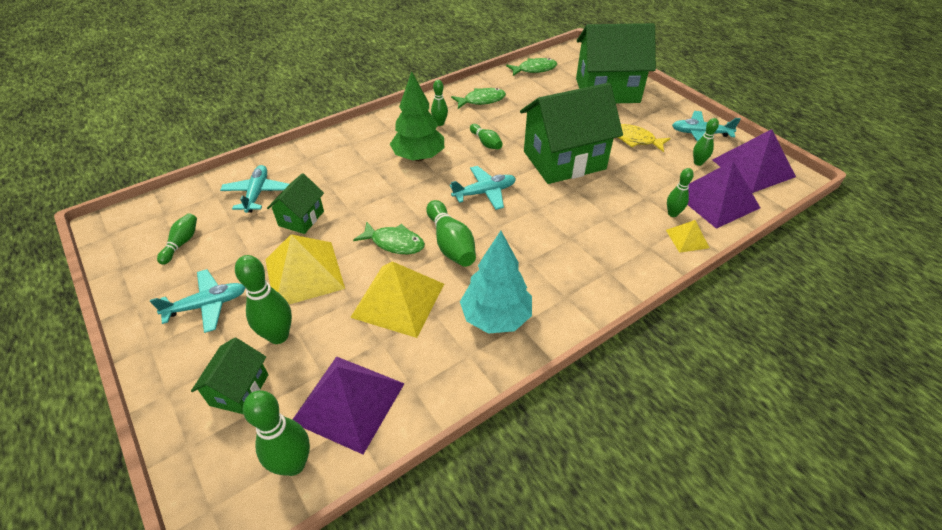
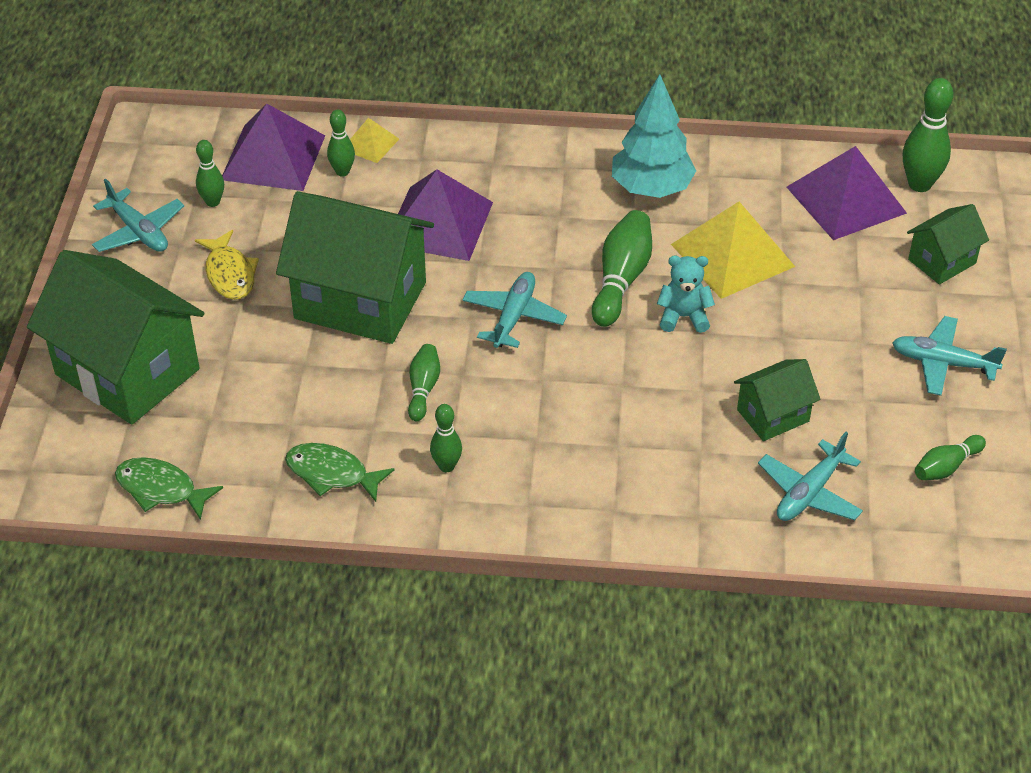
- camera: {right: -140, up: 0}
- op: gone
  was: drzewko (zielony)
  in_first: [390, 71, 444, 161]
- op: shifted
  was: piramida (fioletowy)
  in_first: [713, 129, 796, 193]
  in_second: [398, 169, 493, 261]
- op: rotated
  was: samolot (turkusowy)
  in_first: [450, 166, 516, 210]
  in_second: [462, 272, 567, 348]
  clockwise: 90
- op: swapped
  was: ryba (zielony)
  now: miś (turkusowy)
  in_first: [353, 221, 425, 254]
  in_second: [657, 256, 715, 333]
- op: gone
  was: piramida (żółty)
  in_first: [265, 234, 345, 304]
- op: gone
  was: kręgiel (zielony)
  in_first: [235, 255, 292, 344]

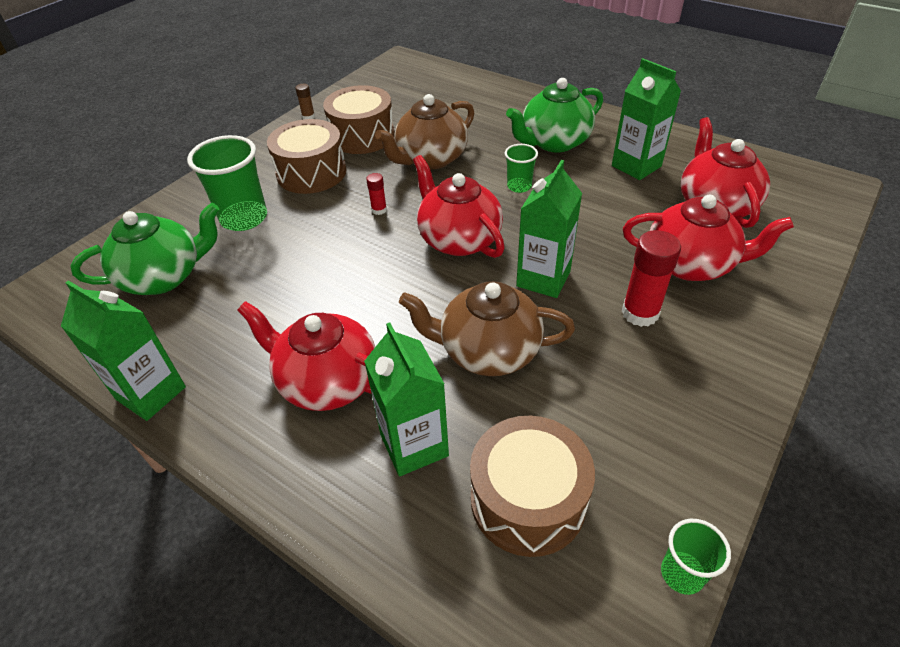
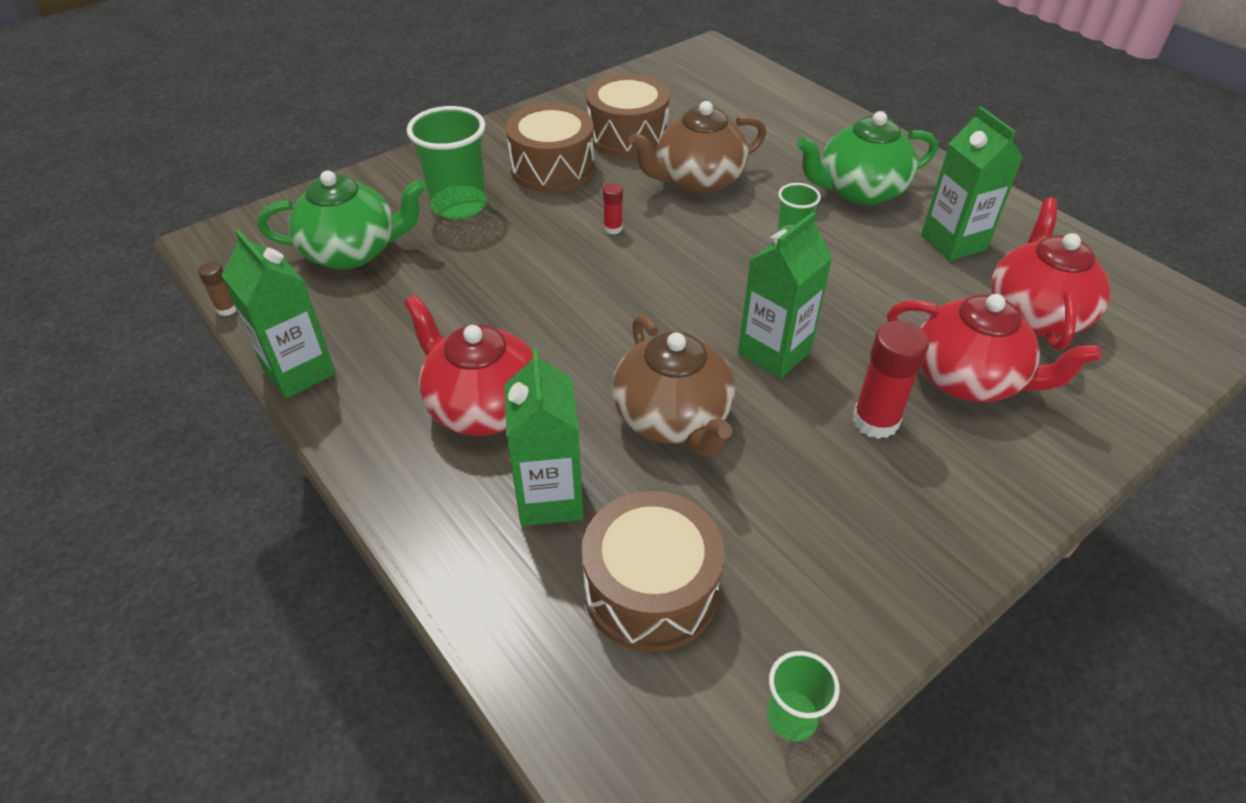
- camera: {right: 15, up: 0}
- op: shifted
  was: klej w sztyfcie (brązowy)
  in_first: [295, 84, 315, 119]
  in_second: [198, 262, 237, 316]
- op: gone
  was: imbryk (czerwony)
  in_first: [413, 155, 505, 258]
- op: rotated
  was: imbryk (brązowy)
  in_first: [399, 281, 575, 376]
  in_second: [612, 314, 735, 457]
  clockwise: -135

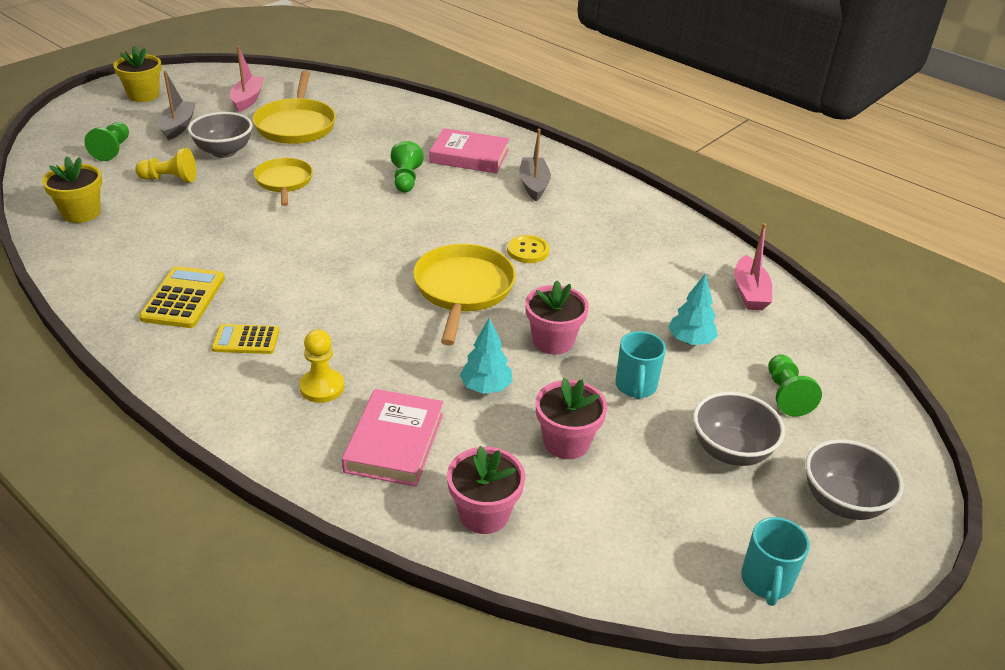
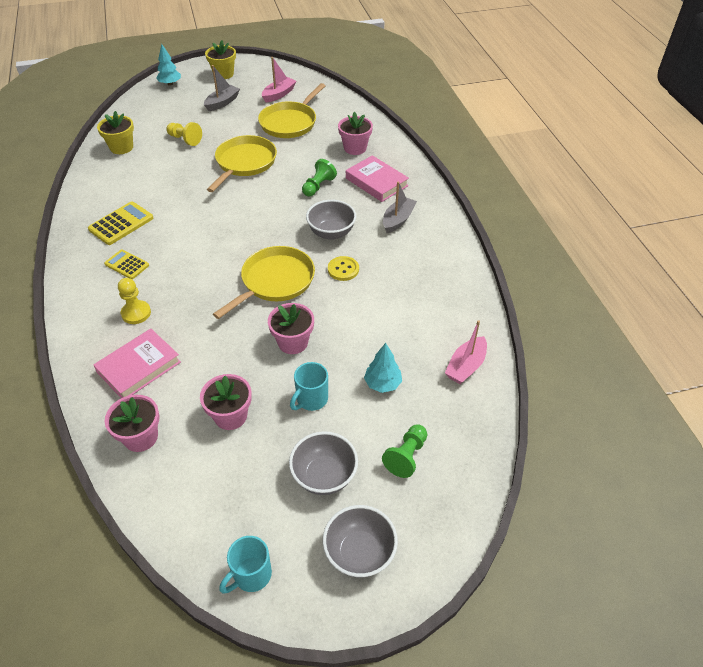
- camera: {right: 35, up: 10}
- op: shifted
  was: miska (szary)
  in_first: [188, 112, 253, 158]
  in_second: [306, 200, 356, 240]
- op: gone
  was: pionek (zielony)
  in_first: [84, 122, 129, 161]
- op: scaled
  was: patelnia (żółty)
  in_first: [254, 158, 313, 206]
  in_second: [207, 135, 277, 192]
  ratio: 1.53
- op: shifted
  was: drzewko (turkusowy)
  in_first: [460, 318, 512, 394]
  in_second: [156, 44, 181, 86]
- op: new
  now: doniczka (różowy)
  in_second: [338, 112, 373, 155]

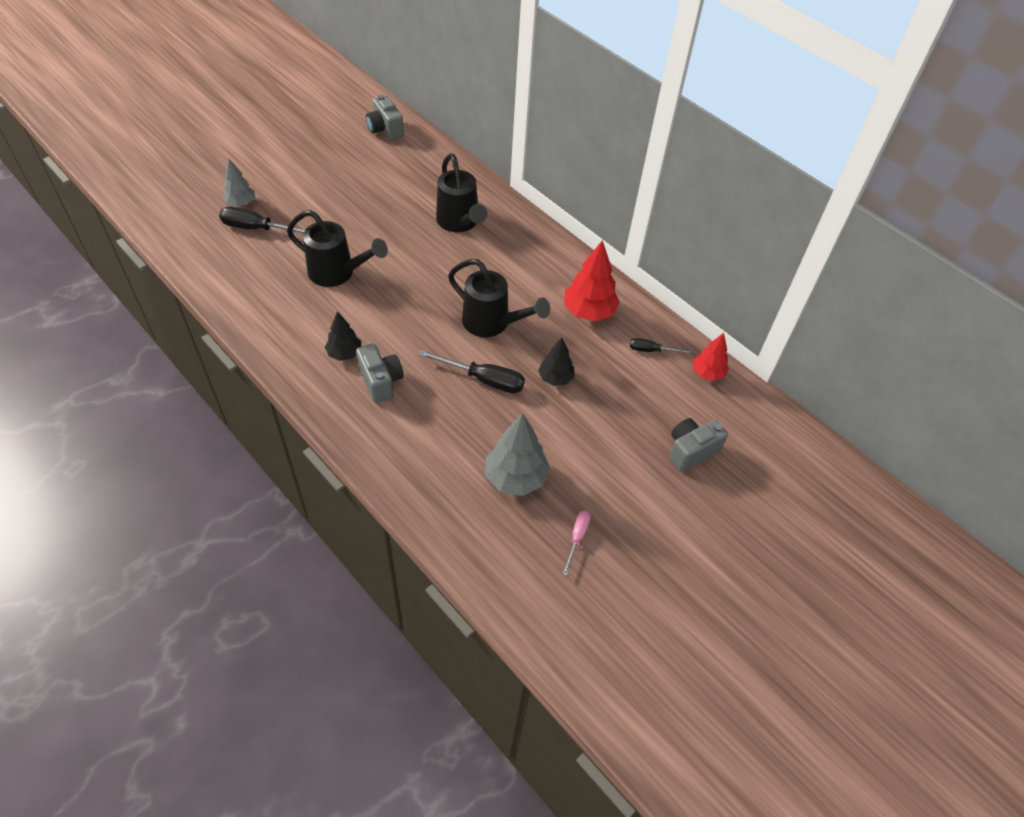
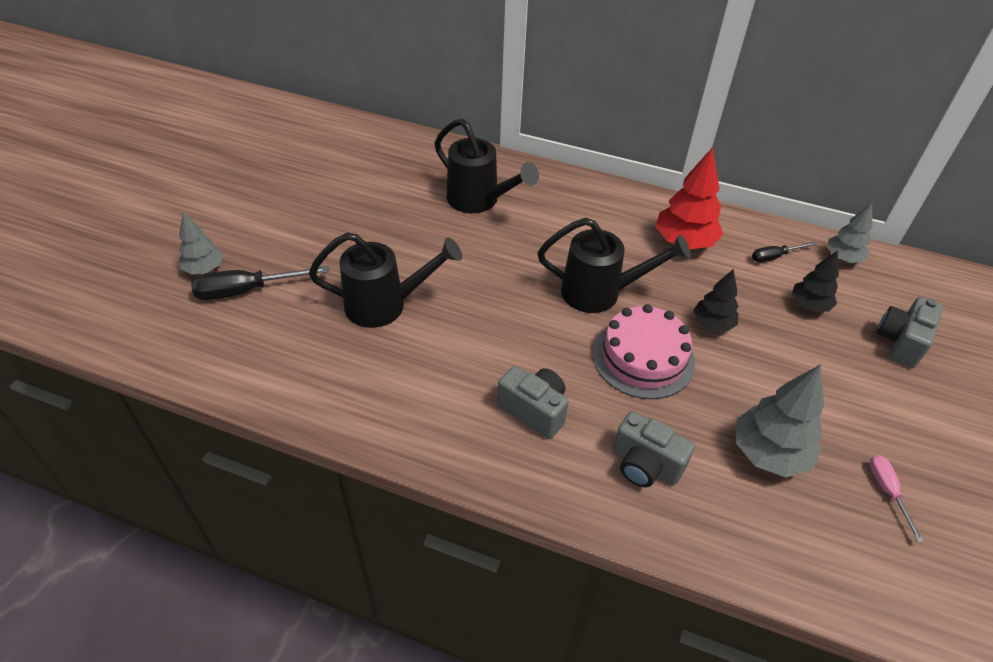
- camera: {right: -25, up: -5}
- op: shifted
  was: aparat fotograficzny (szary)
  in_first: [366, 95, 404, 141]
  in_second: [613, 411, 695, 487]
- op: shifted
  was: drzewko (czarny)
  in_first: [325, 311, 361, 361]
  in_second: [792, 250, 839, 312]
- op: repainted
  was: drzewko (czerwony)
  now: drzewko (szary)
  in_first: [693, 333, 729, 381]
  in_second: [827, 203, 872, 263]
- op: swapped
  was: śrubokręt (czarny)
  now: tort (różowy)
  in_first: [418, 350, 525, 393]
  in_second: [593, 304, 695, 399]

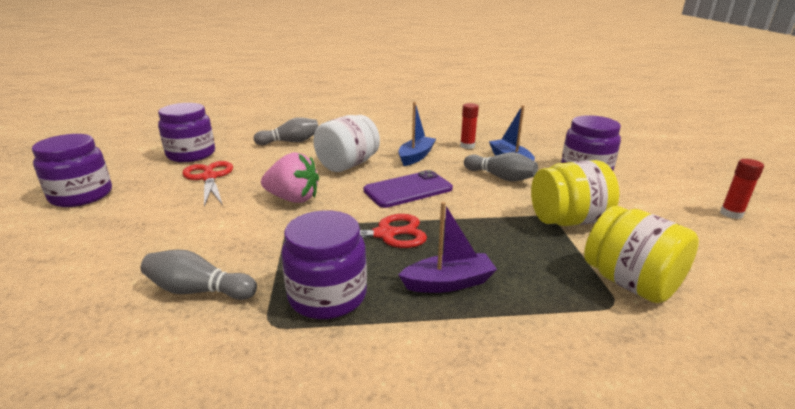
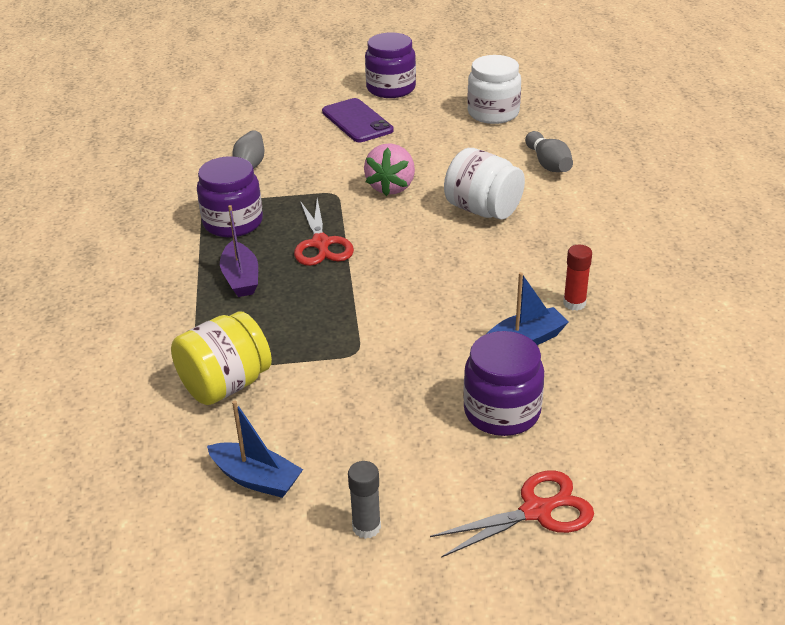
- camera: {right: 90, up: 10}
- op: shifted
  was: łódka (niebieski)
  in_first: [399, 102, 436, 166]
  in_second: [207, 400, 303, 498]
- op: repainted
  was: słoik (fioletowy)
  now: słoik (biały)
  in_first: [158, 103, 215, 162]
  in_second: [467, 55, 521, 124]
- op: gone
  was: kręgiel (szary)
  in_first: [464, 152, 538, 182]
- op: repainted
  was: klej w sztyfcie (czerwony)
  now: klej w sztyfcie (szary)
  in_first: [720, 159, 764, 219]
  in_second: [348, 461, 381, 539]
- op: gone
  was: słoik (żółty)
  in_first: [531, 160, 619, 226]
- op: shifted
  was: nożyczki (czerwony)
  in_first: [182, 161, 233, 207]
  in_second: [430, 470, 594, 558]
- op: shifted
  was: telefon (fioletowy)
  in_first: [363, 170, 453, 208]
  in_second: [322, 98, 394, 142]

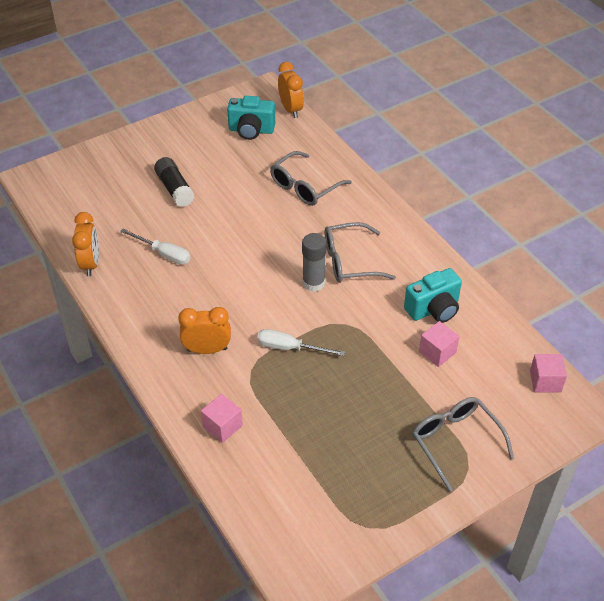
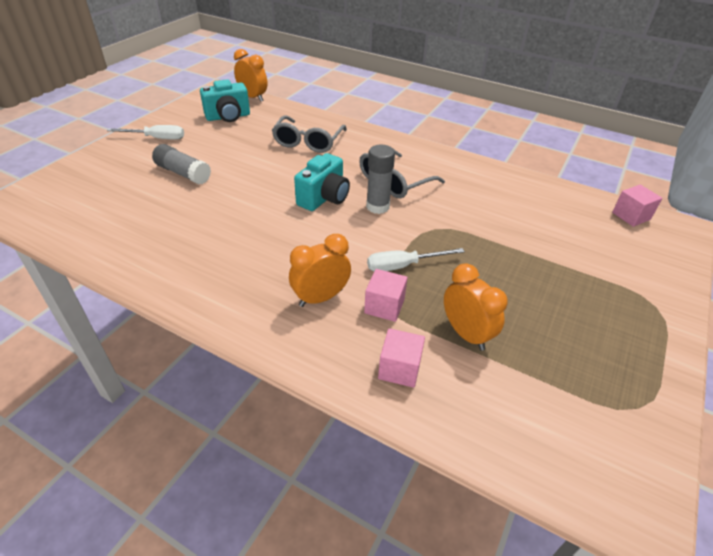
- camera: {right: -30, up: -5}
- op: repainted
  was: klej w sztyfcie (czarny)
  now: klej w sztyfcie (szary)
  in_first: [154, 157, 195, 207]
  in_second: [152, 144, 211, 184]
- op: shifted
  was: budzik (pomarańczowy)
  in_first: [72, 212, 99, 276]
  in_second: [444, 263, 507, 351]
- op: shifted
  was: śrubokręt (biały)
  in_first: [120, 228, 191, 265]
  in_second: [107, 125, 184, 140]
- op: shifted
  was: aparat fotograficzny (turkusowy)
  in_first: [404, 268, 462, 323]
  in_second: [294, 153, 350, 211]
- op: shifted
  was: sześcian (różowy)
  in_first: [419, 321, 460, 367]
  in_second: [364, 269, 408, 322]
- op: gone
  was: okulary (szary)
  in_first: [412, 397, 514, 492]

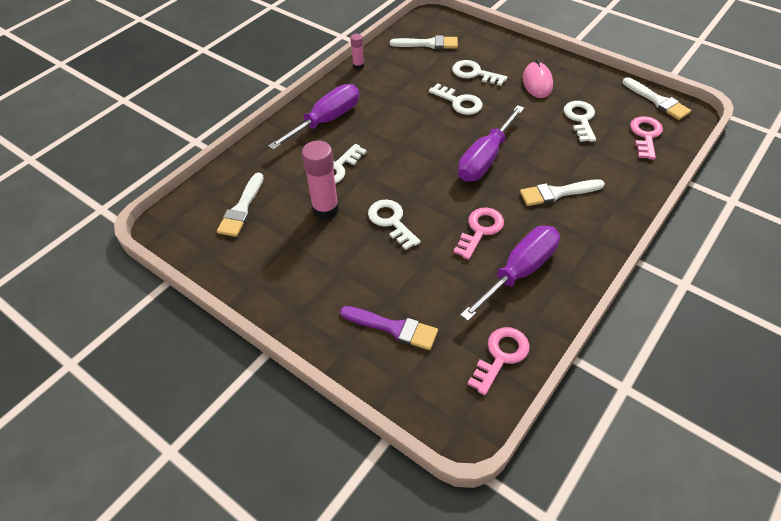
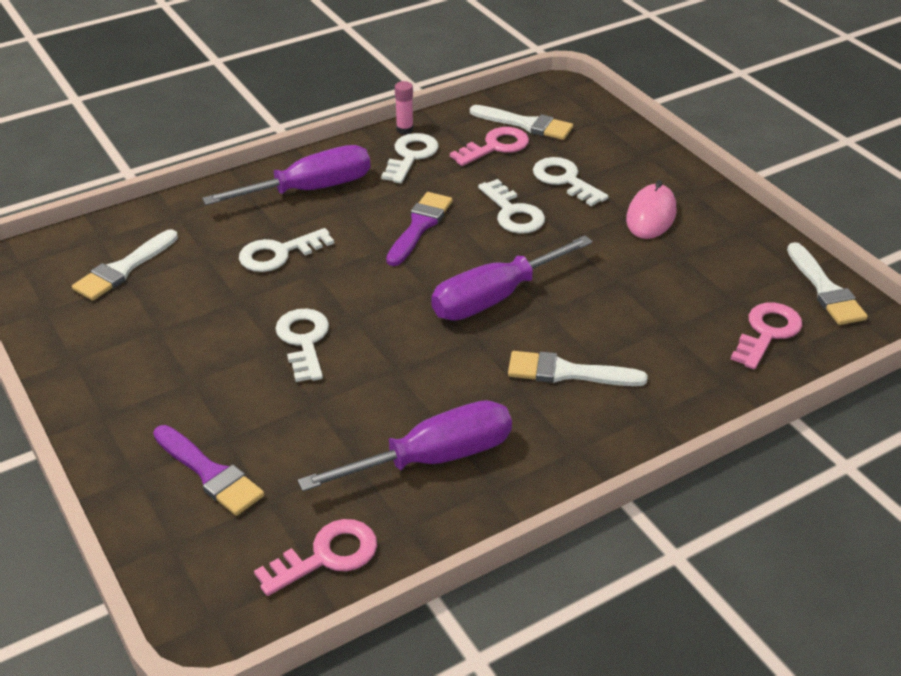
- camera: {right: 20, up: -10}
- op: shifted
  was: klucz (biały)
  in_first: [564, 101, 596, 142]
  in_second: [381, 133, 439, 183]
- op: gone
  was: klej w sztyfcie (różowy)
  in_first: [302, 141, 339, 219]
- op: shifted
  was: klucz (różowy)
  in_first: [453, 208, 504, 260]
  in_second: [450, 127, 529, 166]
- op: new
  now: pędzel (fioletowy)
  in_second: [386, 192, 453, 266]

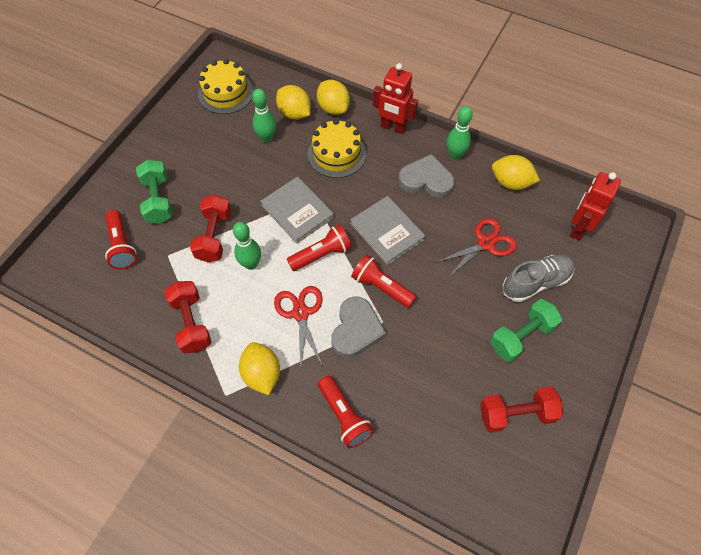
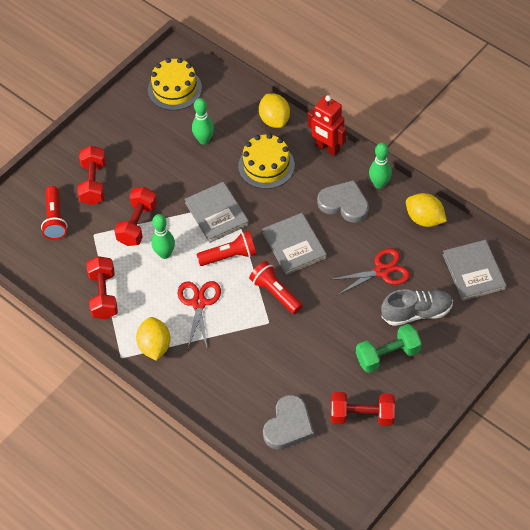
- camera: {right: 15, up: -5}
- op: gone
  was: cytryna (żółty)
  in_first: [276, 85, 311, 120]
- op: repainted
  was: hantel (zielony)
  now: hantel (czerwony)
  in_first: [136, 159, 173, 224]
  in_second: [77, 146, 106, 205]
- op: swapped
  was: robot (czerwony)
  now: książka (szary)
  in_first: [570, 172, 621, 241]
  in_second: [443, 240, 507, 301]
- op: shifted
  was: serce (szary)
  in_first: [331, 296, 386, 358]
  in_second: [263, 395, 314, 449]
- op: gone
  was: latarka (czerwony)
  in_first: [318, 376, 374, 448]

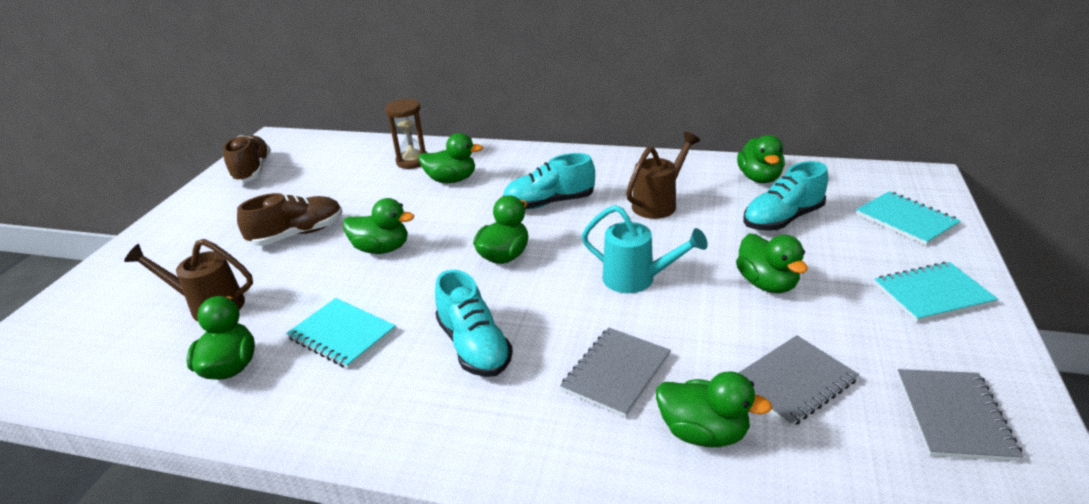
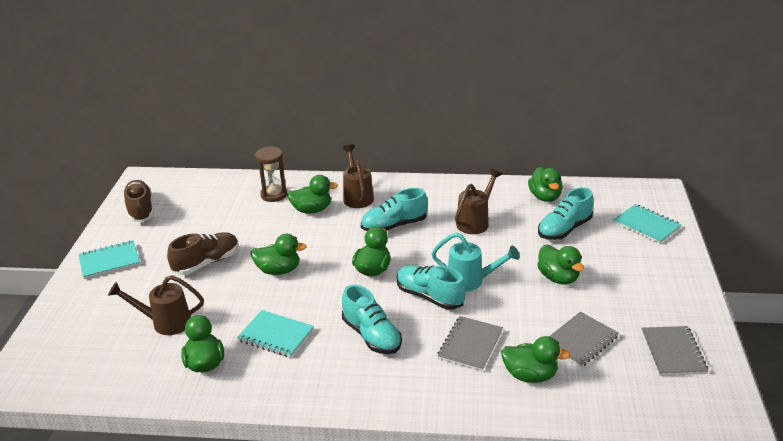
- camera: {right: -10, up: 0}
- op: shifted
  was: zeszyt (turkusowy)
  in_first: [874, 262, 998, 322]
  in_second: [78, 240, 140, 279]
- op: new
  now: konewka (brązowy)
  in_second: [342, 144, 374, 208]
- op: new
  now: but (turkusowy)
  in_second: [397, 265, 466, 310]

